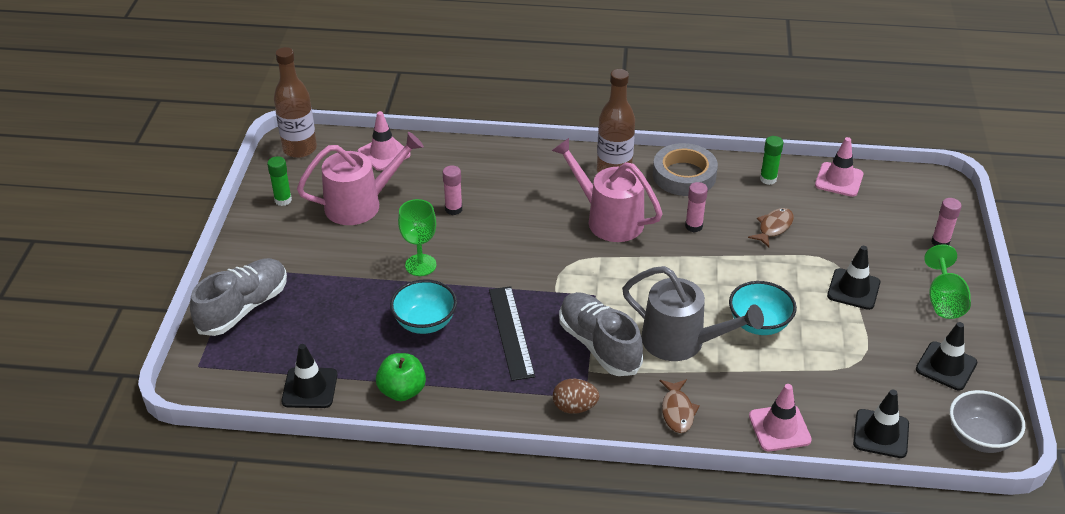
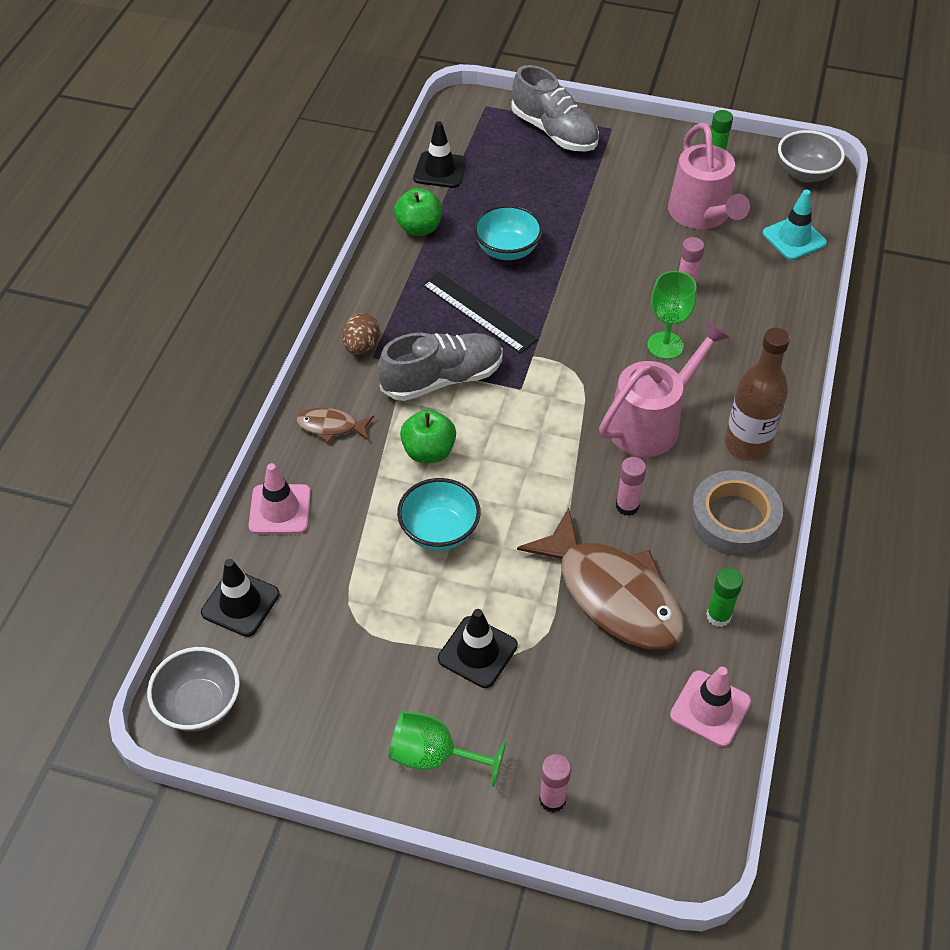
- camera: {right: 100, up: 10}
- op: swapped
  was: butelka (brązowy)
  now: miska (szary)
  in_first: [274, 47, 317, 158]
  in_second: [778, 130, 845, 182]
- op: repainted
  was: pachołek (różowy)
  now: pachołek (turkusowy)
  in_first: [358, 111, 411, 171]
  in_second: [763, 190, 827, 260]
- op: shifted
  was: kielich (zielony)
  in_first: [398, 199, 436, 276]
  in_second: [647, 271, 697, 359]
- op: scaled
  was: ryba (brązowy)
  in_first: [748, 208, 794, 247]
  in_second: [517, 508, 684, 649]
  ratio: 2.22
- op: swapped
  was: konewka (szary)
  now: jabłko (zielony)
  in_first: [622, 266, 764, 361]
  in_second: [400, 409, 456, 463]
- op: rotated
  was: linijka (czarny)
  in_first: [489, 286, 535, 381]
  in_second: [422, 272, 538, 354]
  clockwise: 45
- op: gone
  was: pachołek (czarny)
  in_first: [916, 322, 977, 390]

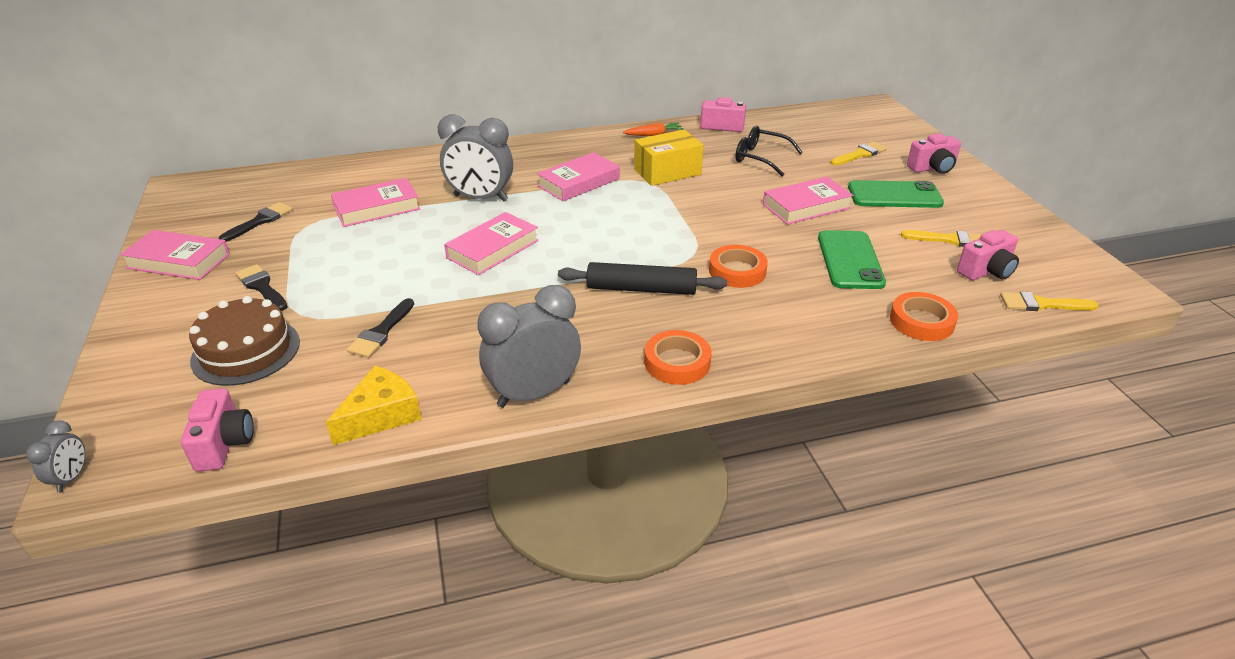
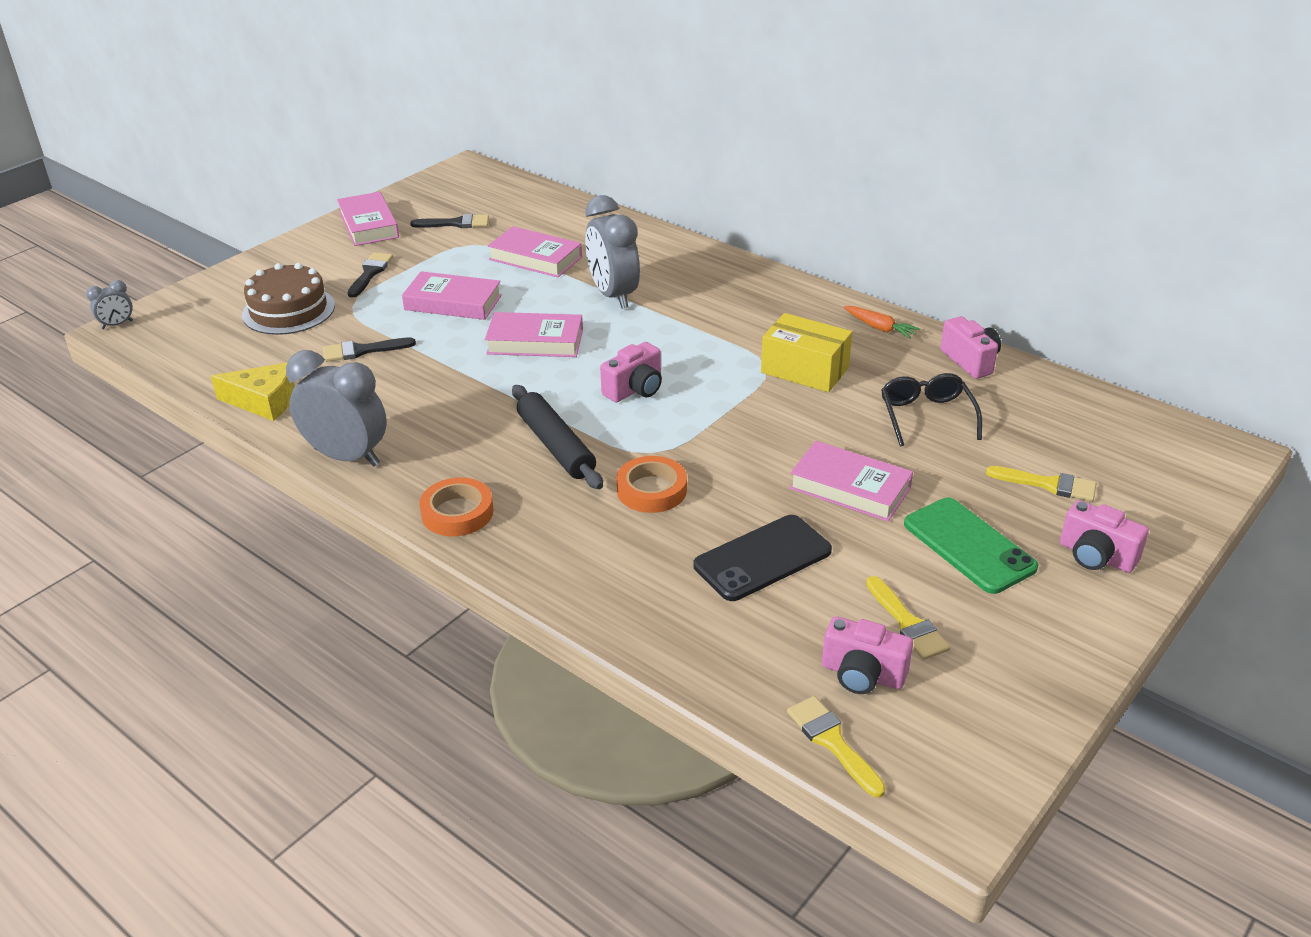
- camera: {right: 55, up: 0}
- op: shifted
  was: książka (różowy)
  in_first: [537, 152, 620, 201]
  in_second: [402, 271, 502, 320]
- op: repainted
  was: telefon (zielony)
  now: telefon (czarny)
  in_first: [818, 230, 886, 289]
  in_second: [694, 515, 832, 601]
- op: gone
  was: taśma klejąca (pomarańczowy)
  in_first: [890, 292, 958, 341]
- op: shifted
  was: aparat fotograficzny (różowy)
  in_first: [181, 388, 254, 472]
  in_second: [600, 342, 662, 403]

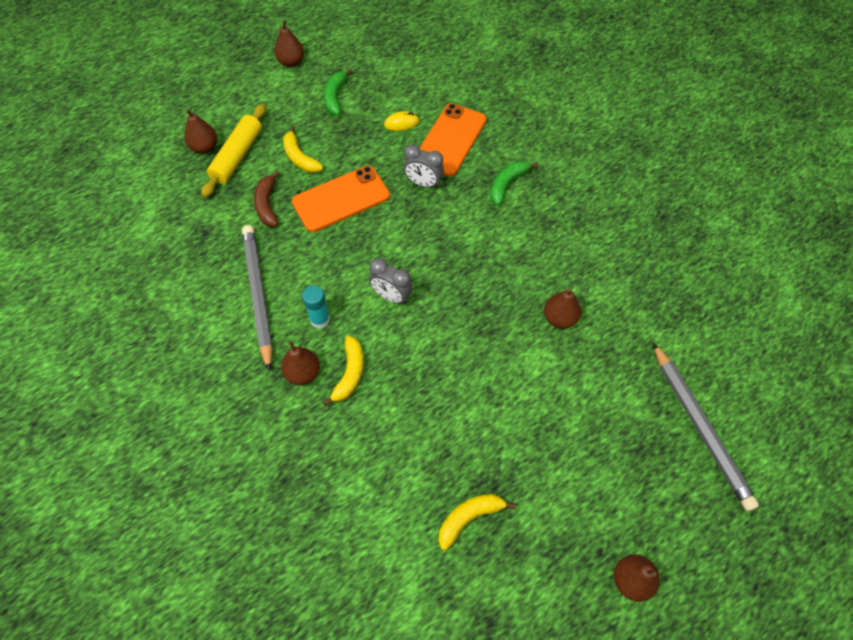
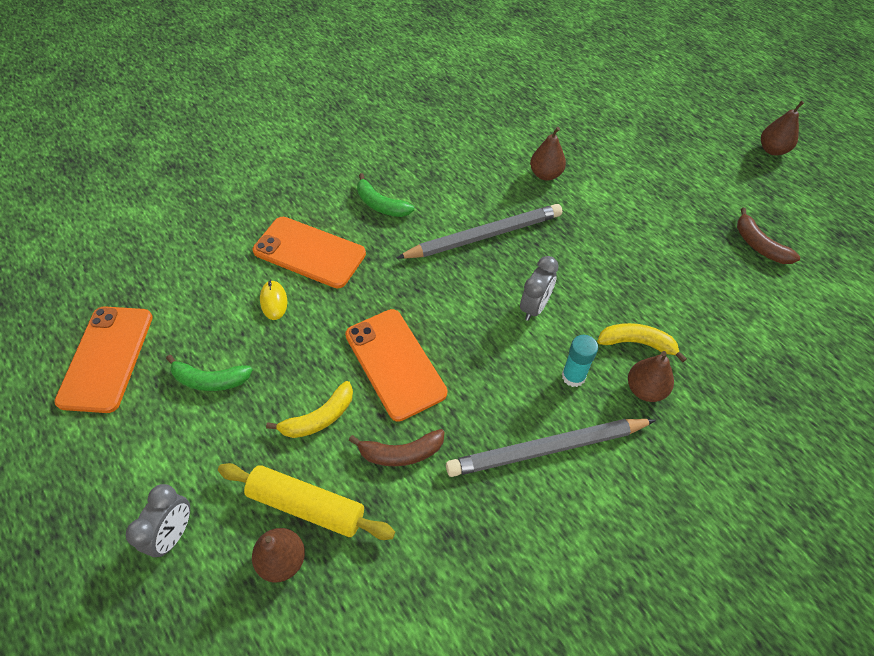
- camera: {right: -90, up: -5}
- op: gone
  was: gruszka (brązowy)
  in_first: [274, 20, 304, 67]
- op: shifted
  was: budzik (szary)
  in_first: [403, 144, 444, 188]
  in_second: [126, 484, 190, 557]
- op: shifted
  was: ołówek (szary)
  in_first: [653, 343, 759, 511]
  in_second: [397, 204, 562, 259]
- op: repainted
  was: banan (żółty)
  now: banan (brązowy)
  in_first: [439, 494, 516, 551]
  in_second: [737, 208, 800, 264]
- op: new
  now: telefon (pomarańczowy)
  in_second: [54, 306, 153, 413]

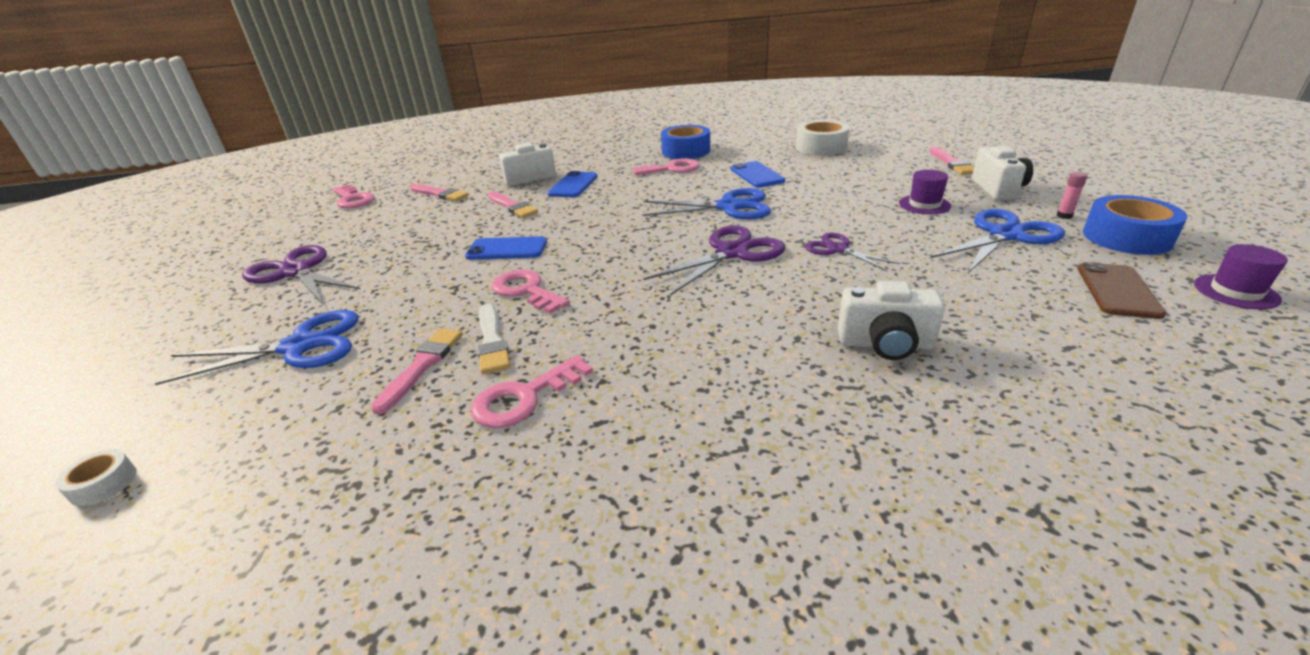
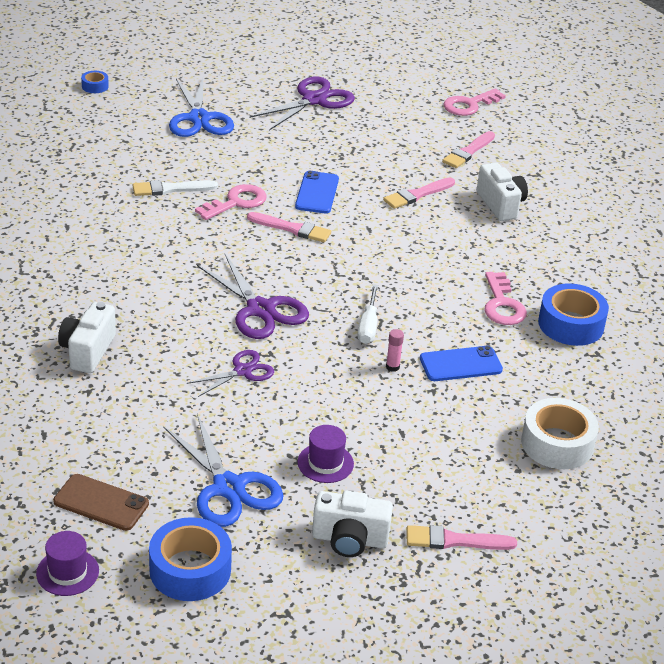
- camera: {right: 90, up: 5}
- op: gone
  was: telefon (niebieski)
  in_first: [547, 171, 598, 197]
- op: shifted
  was: klej w sztyfcie (różowy)
  in_first: [1056, 172, 1088, 219]
  in_second: [386, 329, 404, 372]
- op: swapped
  was: nożyczki (niebieski)
  now: śrubokręt (biały)
  in_first: [642, 188, 771, 219]
  in_second: [357, 284, 378, 344]
- op: shifted
  was: pędzel (różowy)
  in_first: [371, 329, 463, 415]
  in_second: [247, 212, 331, 242]
- op: gone
  was: klucz (różowy)
  in_first: [471, 355, 593, 428]
- op: repainted
  was: taśma klejąca (biały)
  now: taśma klejąca (niebieski)
  in_first: [55, 449, 137, 506]
  in_second: [81, 71, 109, 93]

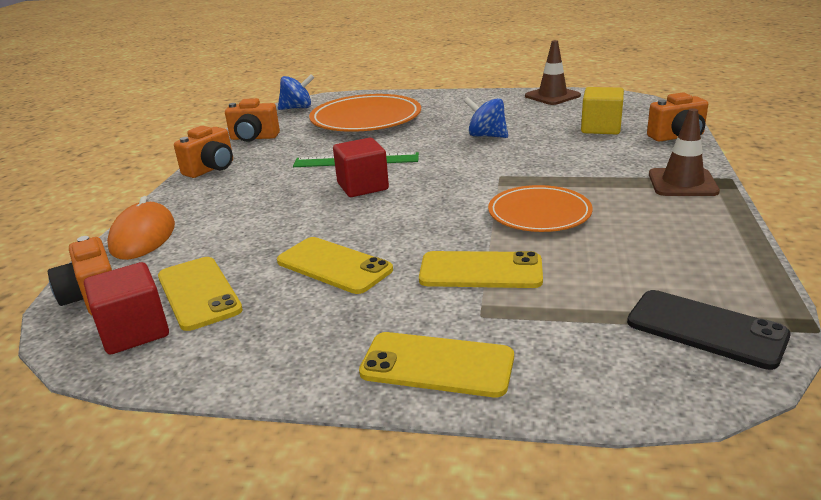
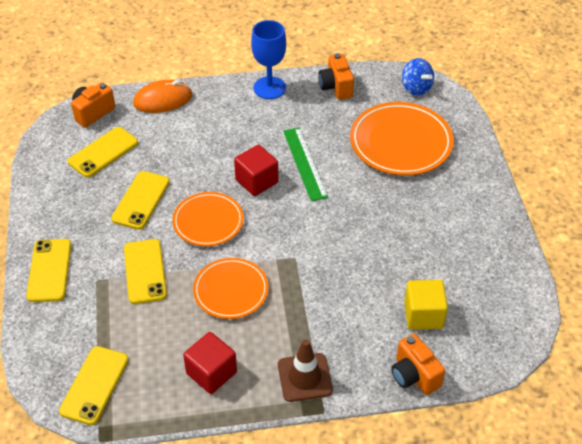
- camera: {right: 70, up: 20}
- op: gone
  was: pachołek (brązowy)
  in_first: [525, 40, 581, 105]
- op: gone
  was: bączek (niebieski)
  in_first: [464, 97, 508, 138]
- op: swapped
  was: aparat fotograficzny (pomarańczowy)
  now: kielich (niebieski)
  in_first: [174, 126, 233, 178]
  in_second: [251, 20, 286, 99]
- op: shifted
  was: sześcian (czerwony)
  in_first: [84, 262, 169, 355]
  in_second: [183, 332, 237, 394]
- op: repainted
  was: telefon (czarny)
  now: telefon (żółty)
  in_first: [627, 290, 791, 370]
  in_second: [59, 346, 128, 425]
- op: new
  now: talerz (pomarańczowy)
  in_second: [172, 192, 244, 246]

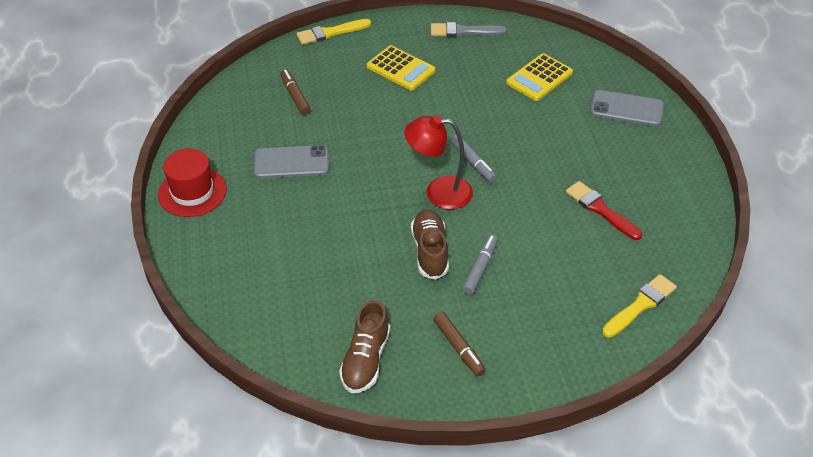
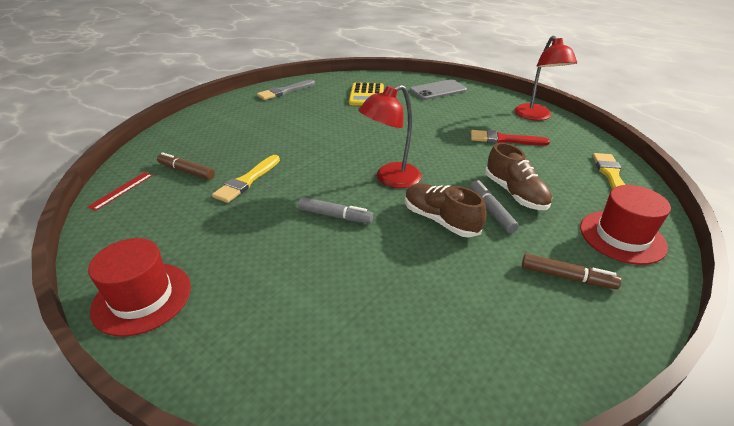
- camera: {right: -40, up: -10}
- op: shifted
  was: pędzel (żółty)
  in_first: [296, 19, 371, 45]
  in_second: [212, 155, 280, 203]
- op: gone
  was: kalkulator (żółty)
  in_first: [367, 45, 436, 90]
- op: shifted
  was: flamaster (szary)
  in_first: [451, 135, 497, 182]
  in_second: [298, 197, 373, 223]
- op: gone
  was: telefon (szary)
  in_first: [254, 145, 329, 178]
- op: shifted
  was: but (brązowy)
  in_first: [339, 300, 390, 393]
  in_second: [485, 142, 552, 210]
- op: new
  now: lampka (czerwony)
  in_second: [514, 36, 577, 121]
- op: new
  now: linijka (czerwony)
  in_second: [87, 172, 153, 211]
- op: new
  now: kapelusz (czerwony)
  in_second: [580, 185, 671, 265]

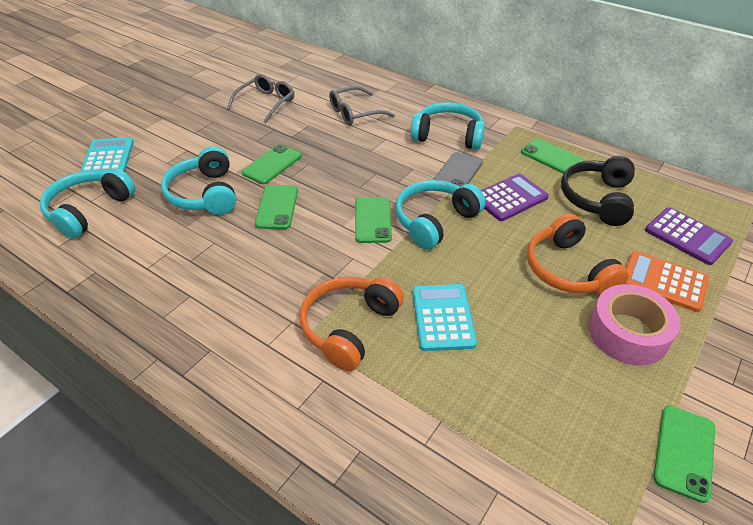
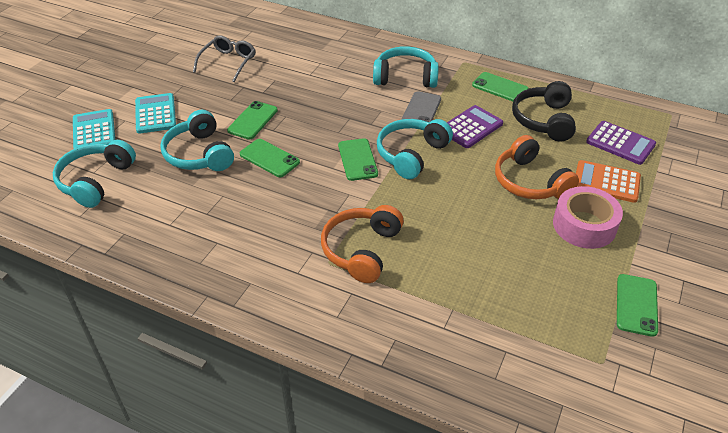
- camera: {right: -10, up: 0}
- op: gone
  was: okulary (szary)
  in_first: [329, 86, 395, 125]
- op: rotated
  was: telefon (zielony)
  in_first: [255, 185, 298, 229]
  in_second: [240, 139, 300, 177]
  clockwise: -45
- op: shifted
  was: kalkulator (turkusowy)
  in_first: [413, 284, 477, 351]
  in_second: [135, 93, 176, 134]

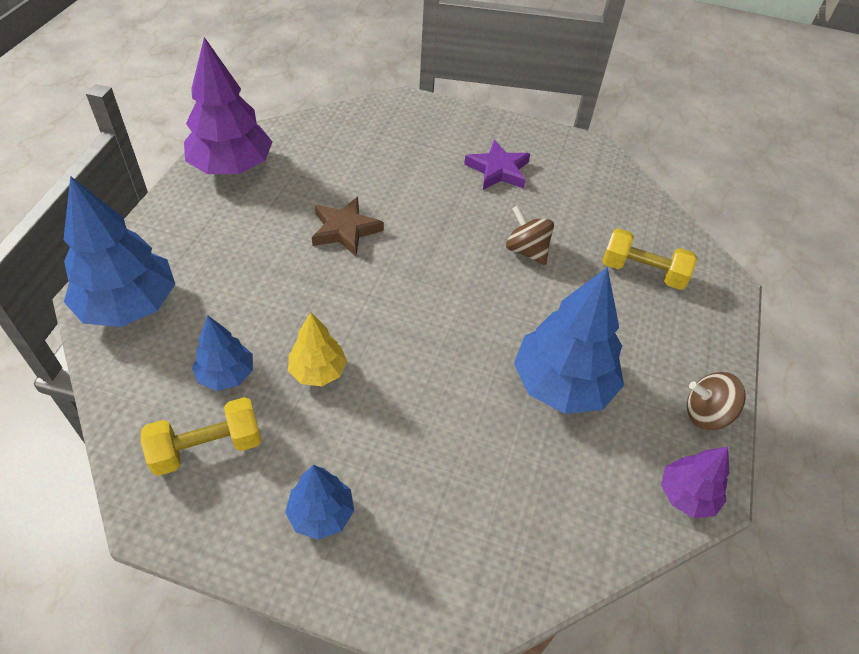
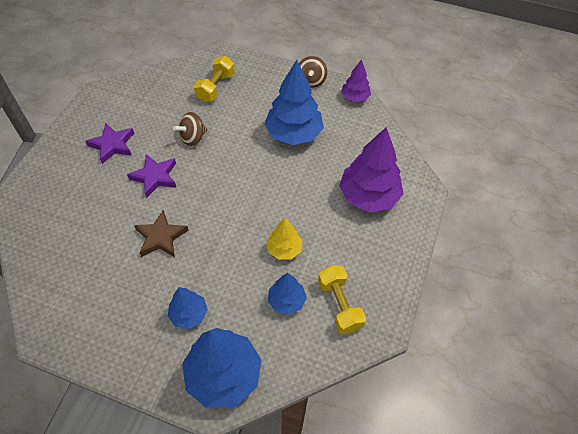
- camera: {right: -85, up: 5}
- op: shifted
  was: drzewko (fioletowy)
  in_first: [184, 37, 272, 174]
  in_second: [339, 127, 404, 212]
- op: shifted
  was: drzewko (niebieski)
  in_first: [285, 465, 354, 540]
  in_second: [168, 287, 207, 329]
- op: new
  now: gwiazda (fioletowy)
  in_second: [127, 154, 176, 198]

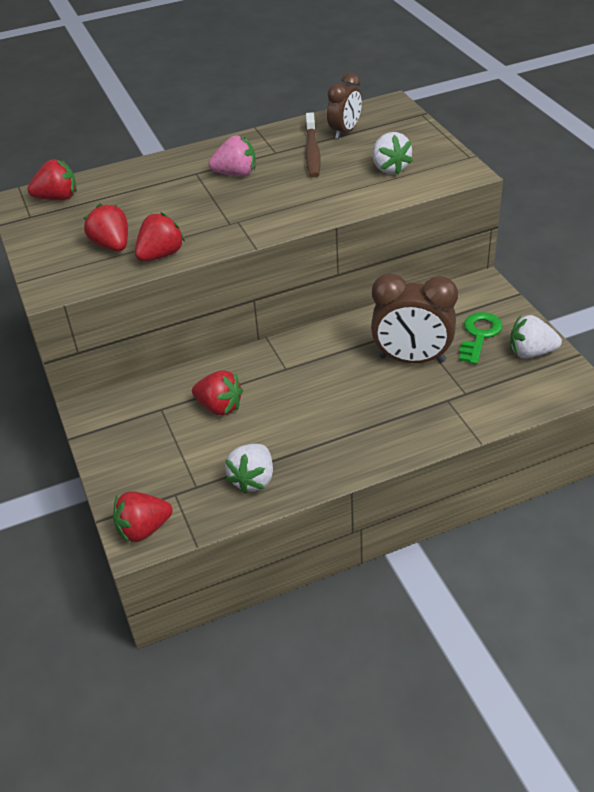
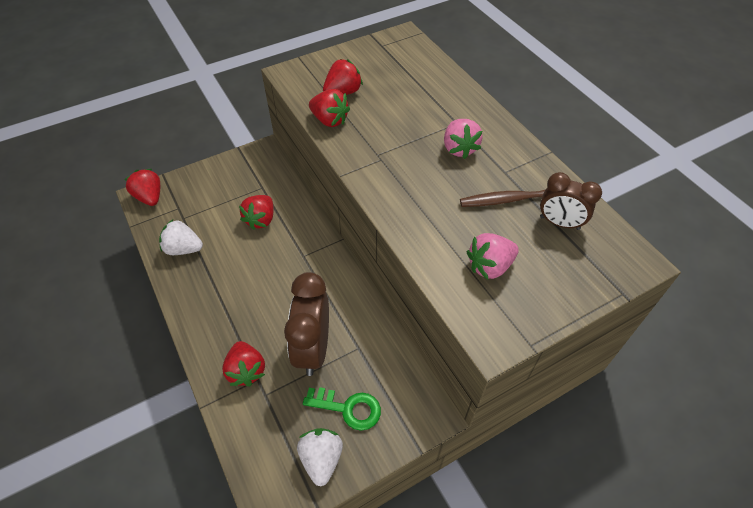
- camera: {right: 80, up: 10}
- op: repainted
  was: truskawka (biały)
  now: truskawka (różowy)
  in_first: [372, 132, 413, 175]
  in_second: [467, 233, 519, 279]
- op: shifted
  was: truskawka (czerwony)
  in_first: [27, 159, 77, 200]
  in_second: [222, 341, 265, 386]

